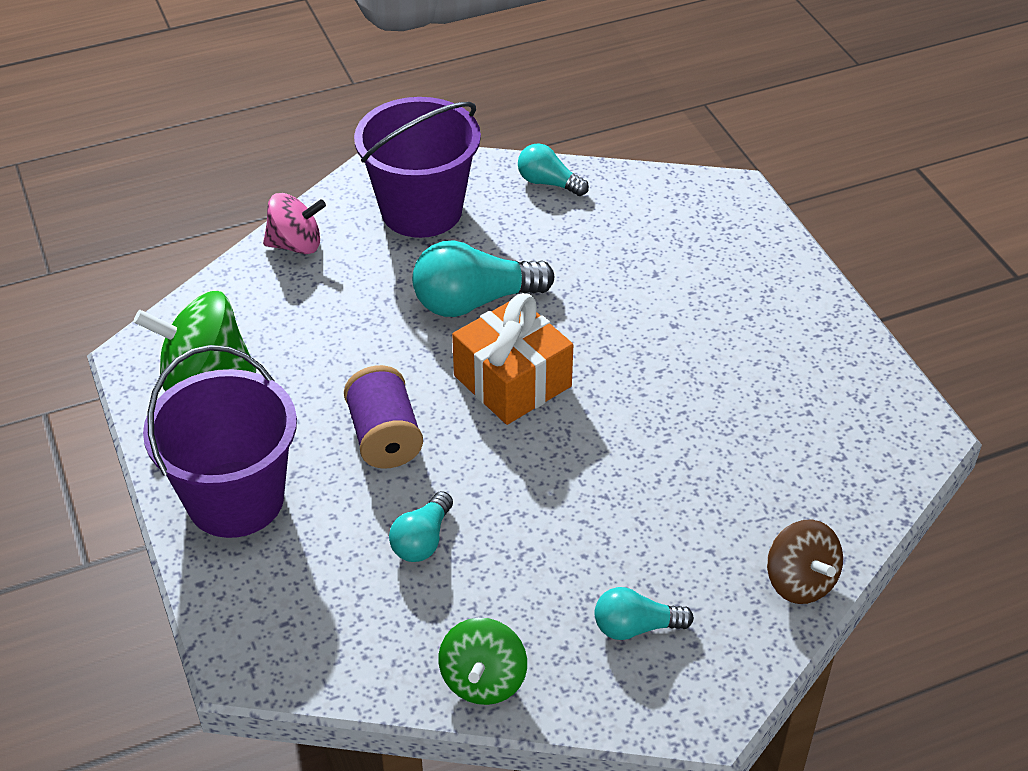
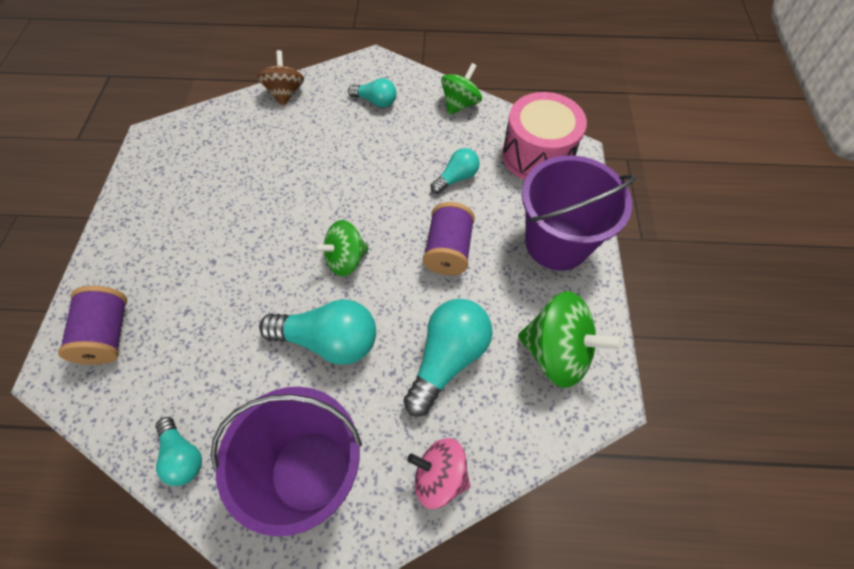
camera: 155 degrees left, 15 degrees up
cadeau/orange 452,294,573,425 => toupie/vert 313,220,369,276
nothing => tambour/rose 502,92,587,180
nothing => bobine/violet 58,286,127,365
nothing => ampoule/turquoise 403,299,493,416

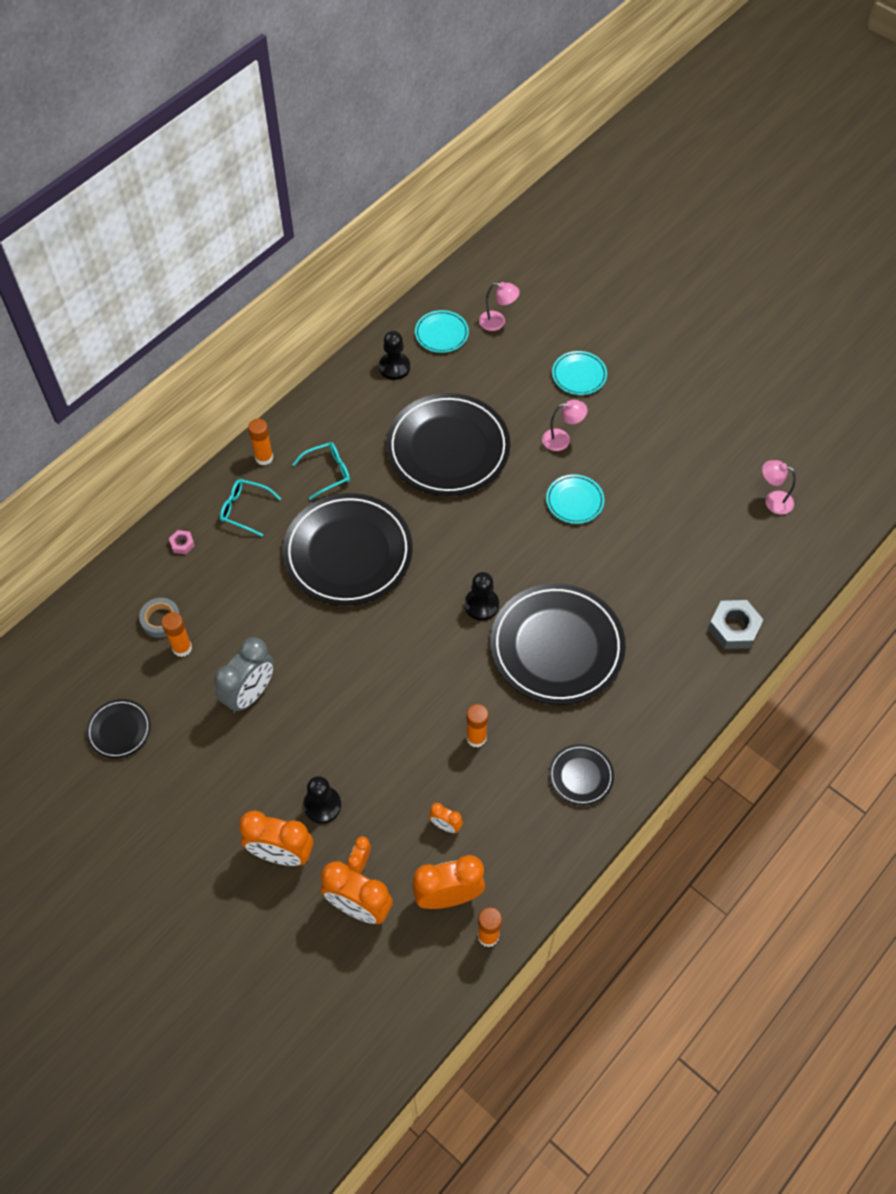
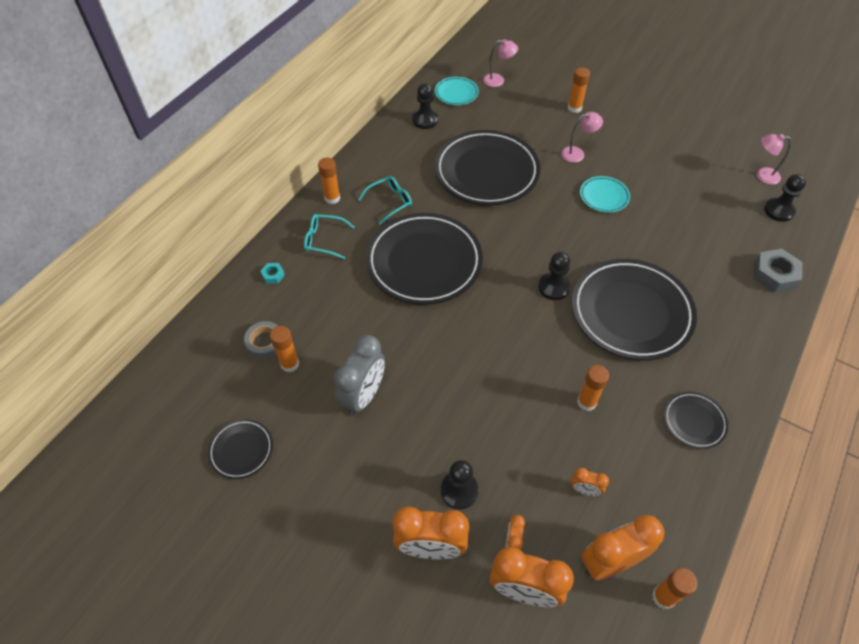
camera: 10 degrees left, 5 degrees down
assiette/turquoise 552,351,607,395 => bâton de colle/orange 568,67,590,113
écrou/rose 169,530,195,554 => écrou/turquoise 260,263,285,284
nothing => pion/noir 764,174,806,222

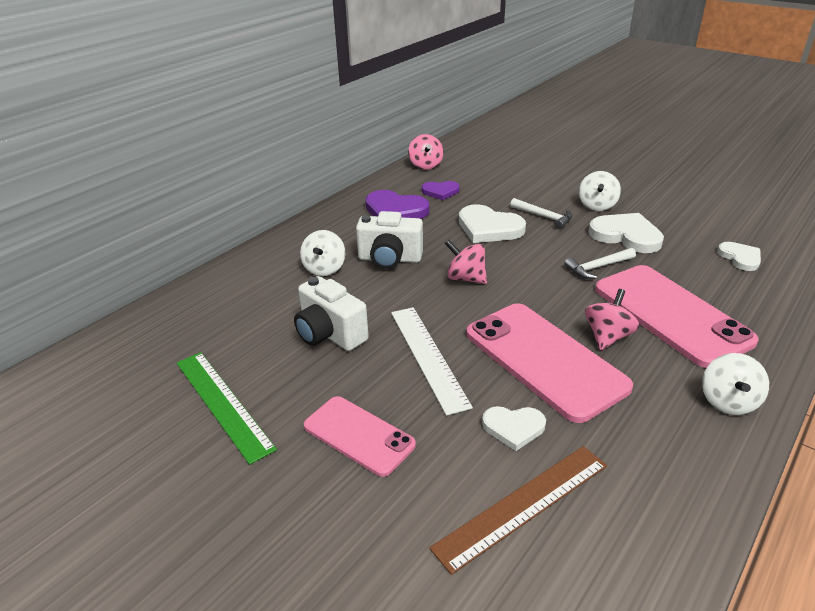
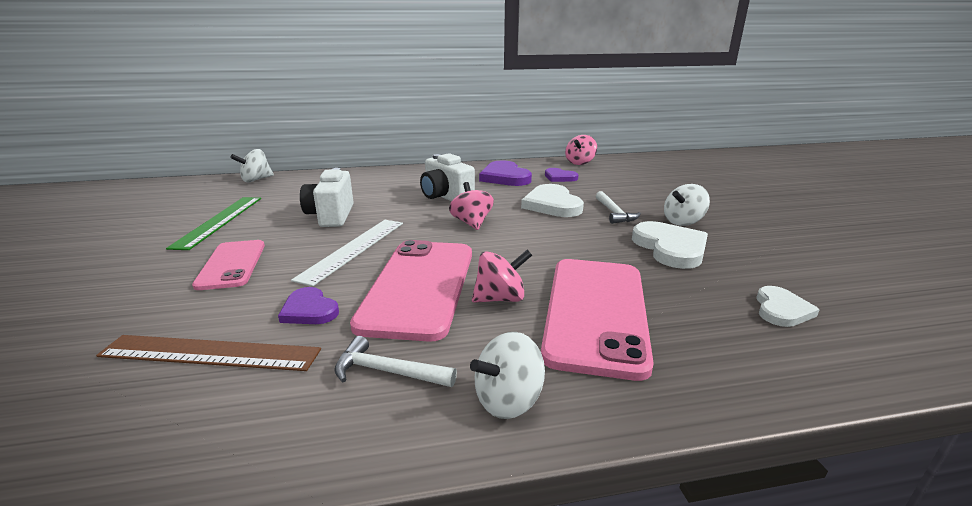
camera: 40 degrees right, 10 degrees down
toupie/blanc 300,230,345,276 => toupie/blanc 230,149,274,182, shifted
marteau/blanc 564,248,636,279 => marteau/blanc 334,336,457,387, shifted
cœur/blanc 482,406,546,451 => cœur/violet 278,287,339,324

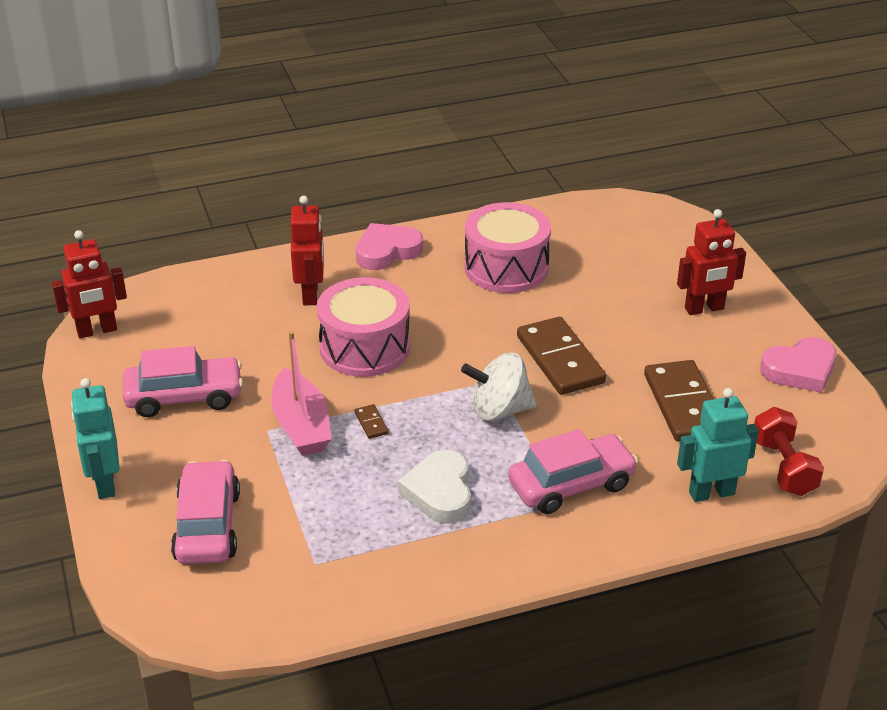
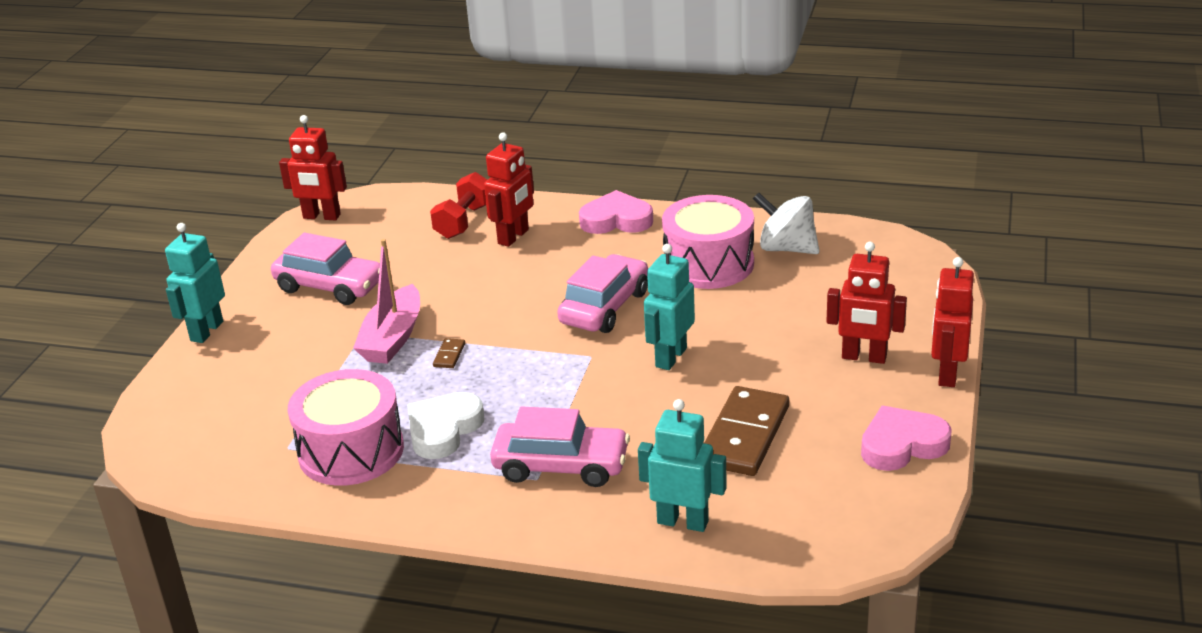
camera: 35 degrees right, 5 degrees down
tambour/rose 317,277,410,377 => tambour/rose 288,369,404,486, shifted
domino/marron 517,317,606,395 => robot/turquoise 644,244,695,370
cœur/rose 760,337,836,393 => cœur/rose 861,406,952,471, 150 degrees clockwise
toupie/blanc 461,353,537,421 => toupie/blanc 753,192,820,254, shifted
haltère/rouge 754,407,824,496 => haltère/rouge 430,172,487,239, shifted
voiture/rose 171,460,240,564 => voiture/rose 557,254,648,333, shifted
nothing => robot/rouge 931,257,974,387

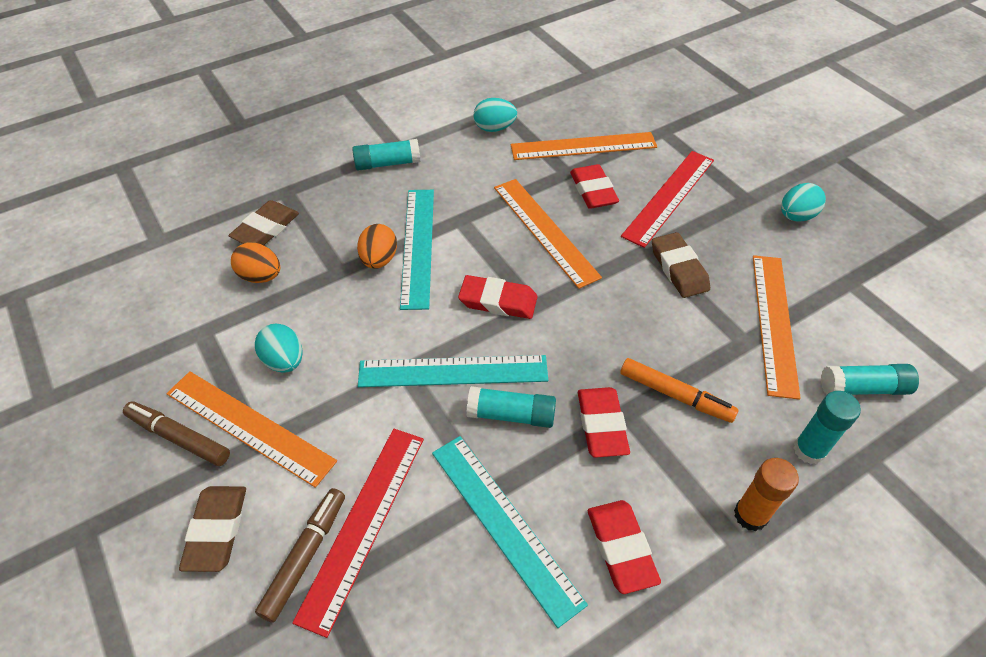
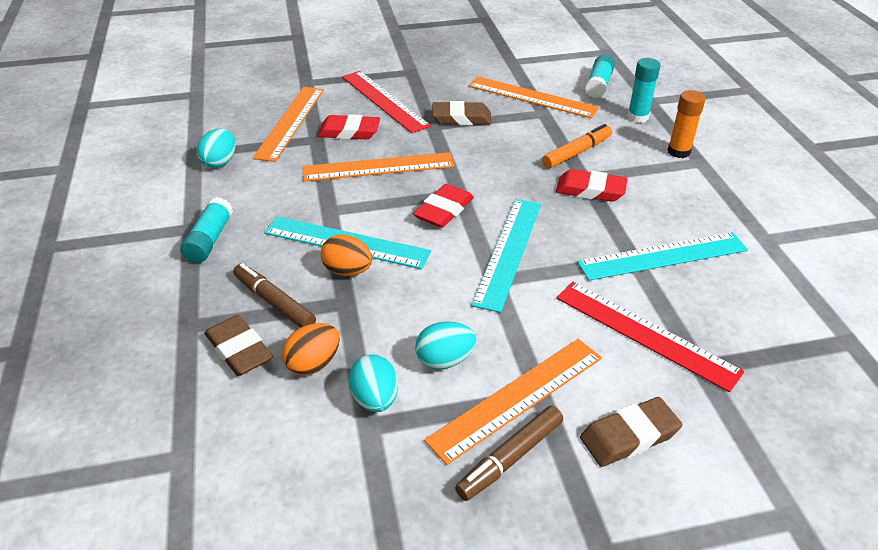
camera: 70 degrees left, 10 degrees down
œuf/turquoise 781,183,826,221 => œuf/turquoise 348,355,398,412, shifted
bâton de colle/turquoise 467,386,556,428 => nothing
gomme/marron 179,486,246,572 => gomme/marron 580,397,683,467, 45 degrees counterclockwise
feutre/marron 255,488,345,623 => feutre/marron 233,263,316,328, shifted
gomme/rouge 588,500,661,594 => nothing

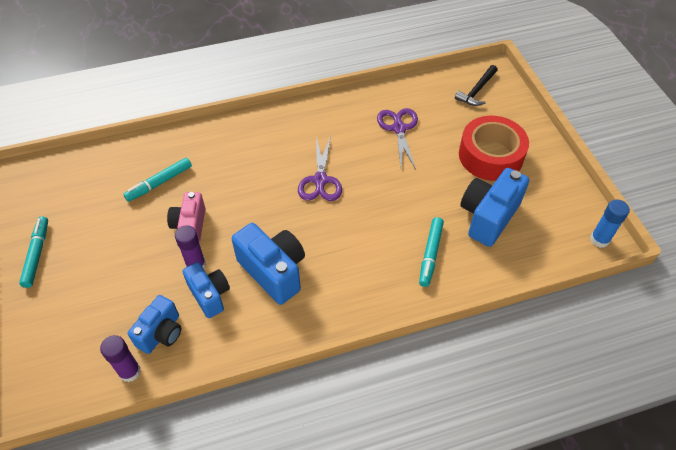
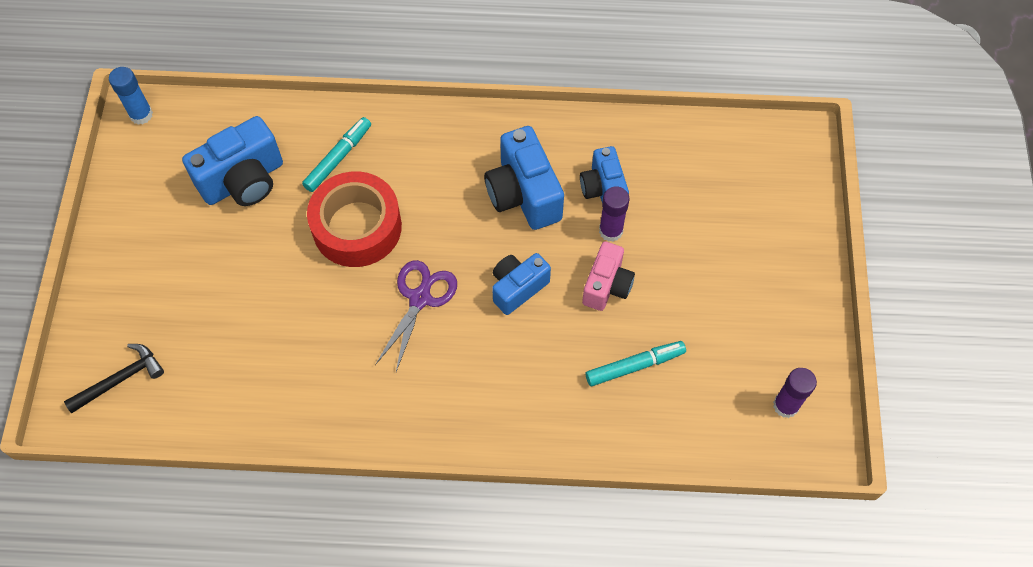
camera: 160 degrees left, 10 degrees up
ciseaux/violet 377,108,418,170 => nothing
ruban adhésif/rouge 459,116,529,181 => ruban adhésif/rouge 307,171,402,267, shifted
feutre/turquoise 19,216,48,288 => nothing
appareil photo/bleu 128,295,181,354 => appareil photo/bleu 492,253,551,315, shifted
bâton de colle/violet 100,335,141,382 => bâton de colle/violet 773,368,817,418, shifted

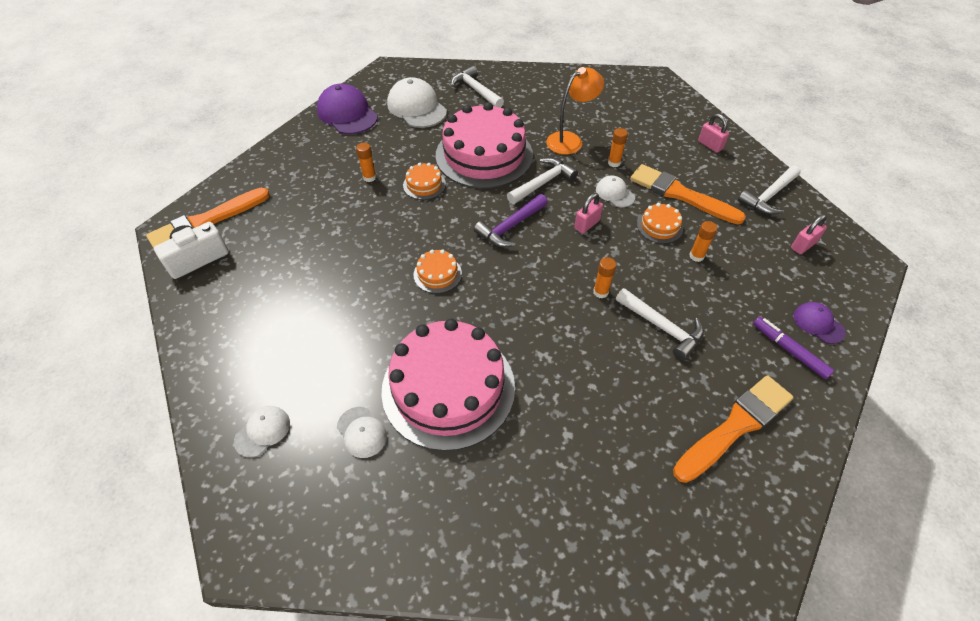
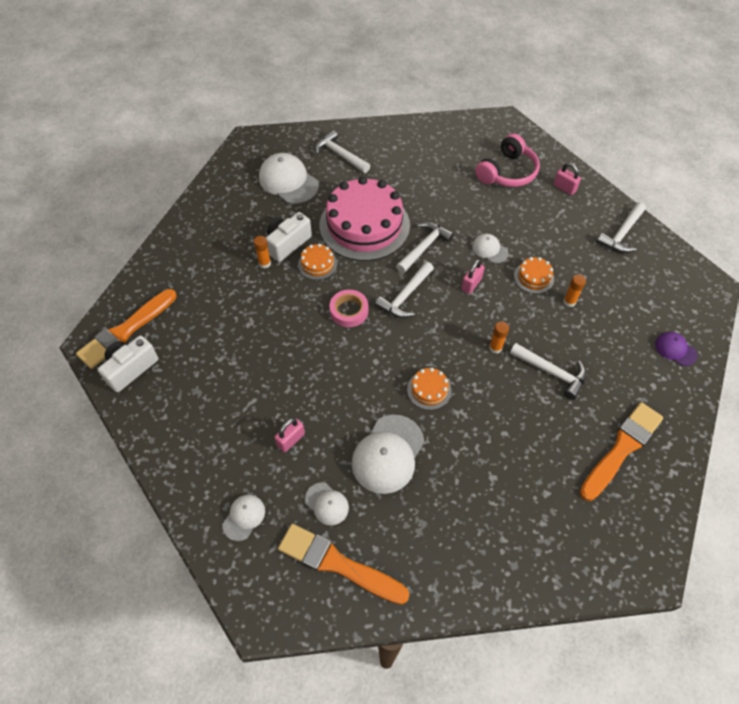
camera: 10 degrees left, 5 degrees up
lampe/orange 546,67,604,155 => nothing
casquette/violet 317,84,378,134 => nothing
bâton de colle/orange 608,128,628,167 => nothing
pinceau/orange 630,164,746,224 => pinceau/orange 278,524,409,605, shifted
marteau/violet 474,194,548,247 => marteau/blanc 375,262,434,318
cadenas/rose 791,214,827,254 => cadenas/rose 274,418,305,452, shifted
gâteau/orange 413,249,462,293 => gâteau/orange 407,368,451,410, shifted
feutre/violet 753,317,834,379 => nothing
gâteau/rose 381,319,515,451 => casquette/blanc 351,415,425,494
nothing => casque audio/rose 475,134,540,187
nothing => appareil photo/blanc 266,212,312,262
nothing => ruban adhésif/rose 329,290,368,327

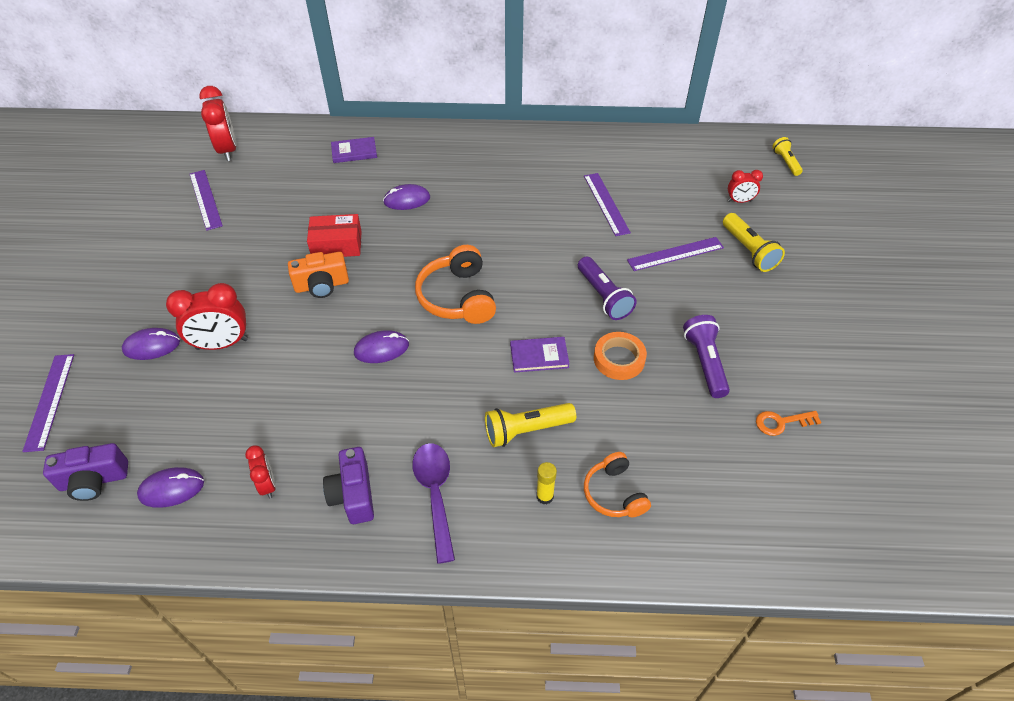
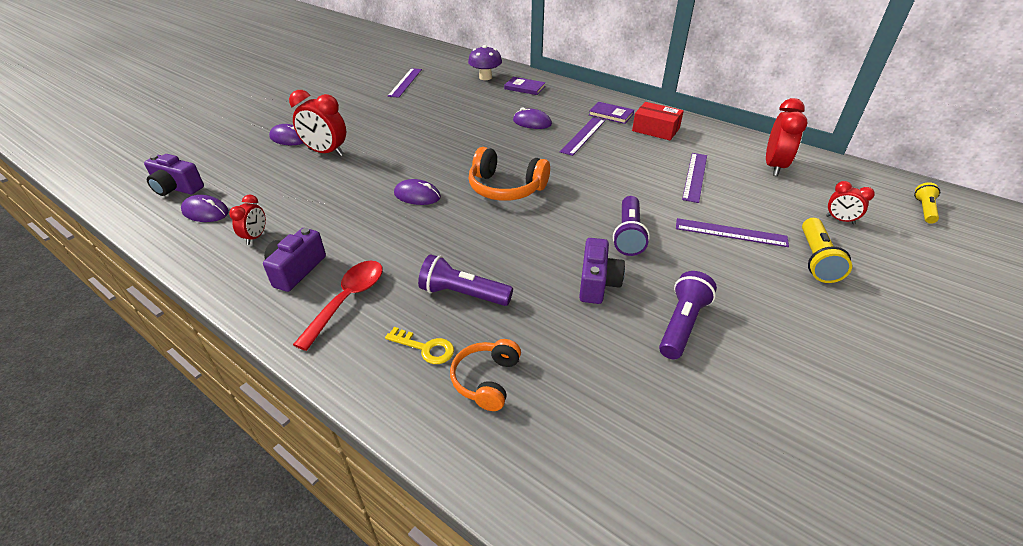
camera: 35 degrees right, 10 degrees down
réveil/rouge 199,86,237,161 => réveil/rouge 766,98,807,176, shifted
boîte/rouge 307,214,362,257 => boîte/rouge 632,102,684,140, shifted
casque audio/orange 415,245,496,324 => casque audio/orange 469,147,550,201, 90 degrees counterclockwise
appareil photo/orange 288,252,349,298 => nothing
ruban adhésif/orange 594,332,647,380 => appareil photo/violet 579,238,625,304
livre/violet 510,337,569,373 => livre/violet 589,102,634,124, shifted
règle/violet 22,354,74,452 => règle/violet 560,117,605,156, shifted
lampe de poche/jaune 485,403,576,447 => lampe de poche/violet 418,254,513,306
clé/orange 756,411,822,436 => nothing
cuillère/violet 413,443,455,564 => cuillère/rouge 293,261,383,351
bâton de colle/jaune 536,462,557,505 => clé/jaune 385,327,454,364
nothing => champignon/violet 468,45,502,80

